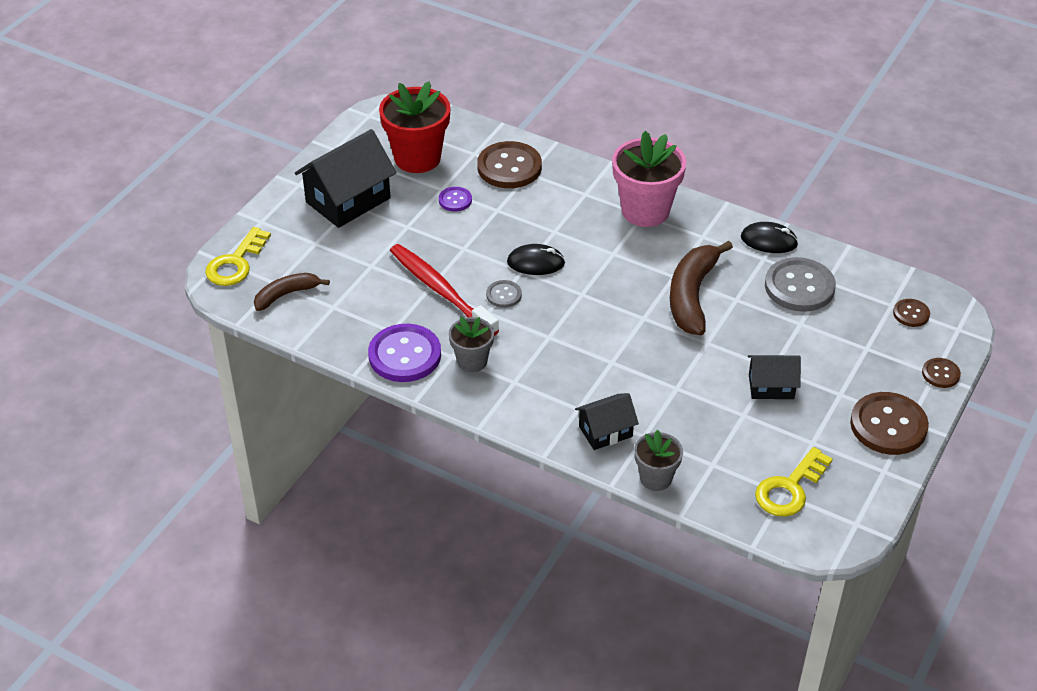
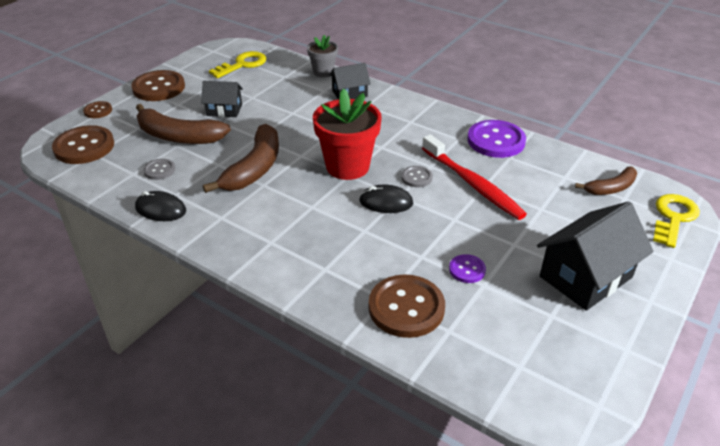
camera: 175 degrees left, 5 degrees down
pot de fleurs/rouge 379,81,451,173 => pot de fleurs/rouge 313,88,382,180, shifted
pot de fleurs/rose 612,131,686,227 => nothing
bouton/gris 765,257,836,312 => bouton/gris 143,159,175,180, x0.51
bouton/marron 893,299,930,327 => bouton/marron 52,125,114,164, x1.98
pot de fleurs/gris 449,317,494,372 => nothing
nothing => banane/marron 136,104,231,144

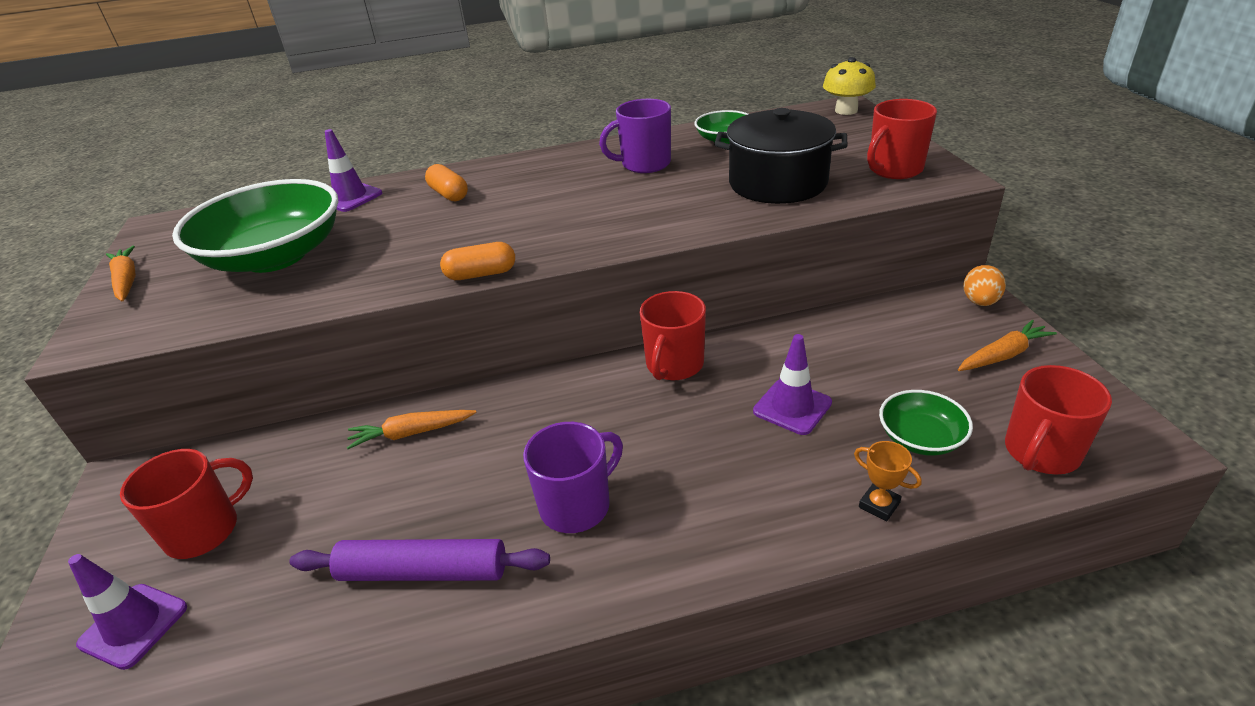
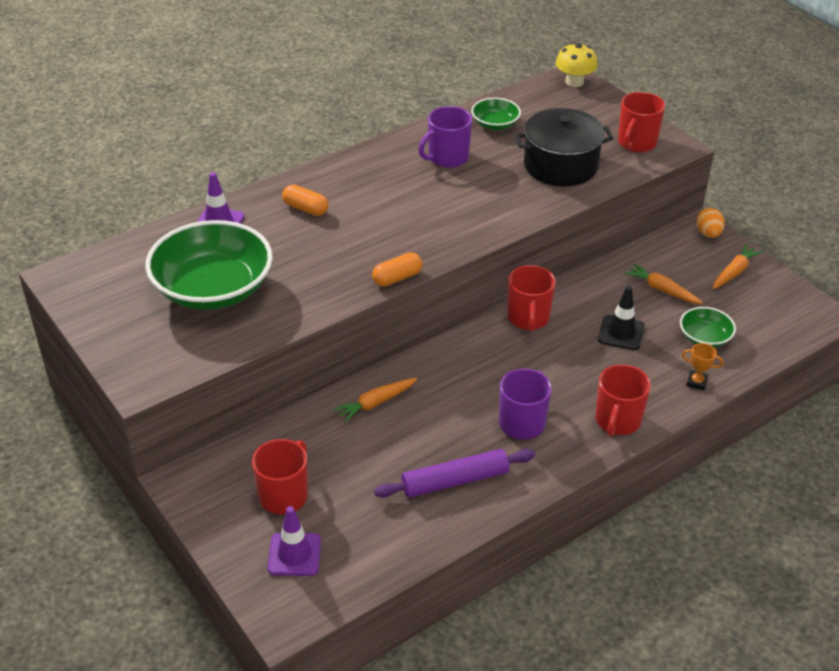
camera: 25 degrees left, 5 degrees up
carotte/orange 106,246,136,301 => carotte/orange 624,264,703,304, shifted
cône de chantier/violet 753,334,832,435 => cône de chantier/noir 598,286,645,350
tasse/rouge 1005,365,1112,475 => tasse/rouge 595,364,651,437, shifted

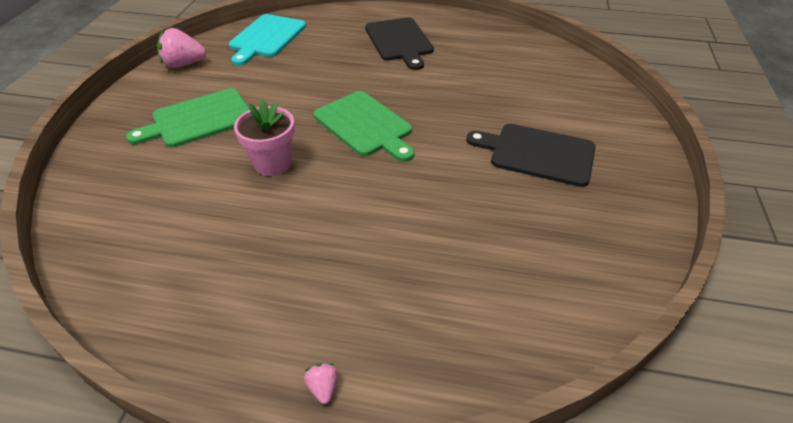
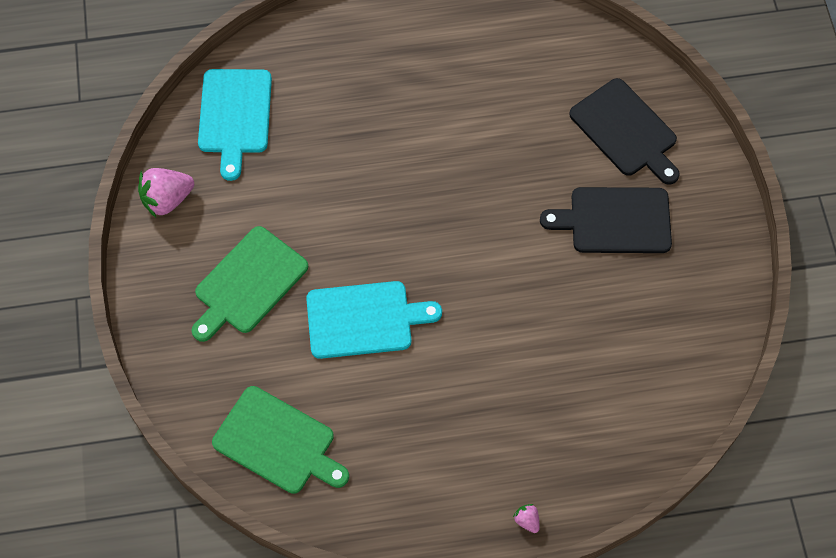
camera: 20 degrees left, 20 degrees up
planche à découper/noir 365,17,434,70 => planche à découper/noir 569,78,680,185, shifted
planche à découper/vert 314,91,414,162 => planche à découper/vert 212,386,349,494, shifted
pot de fleurs/rose 234,99,295,176 => planche à découper/turquoise 306,281,442,359

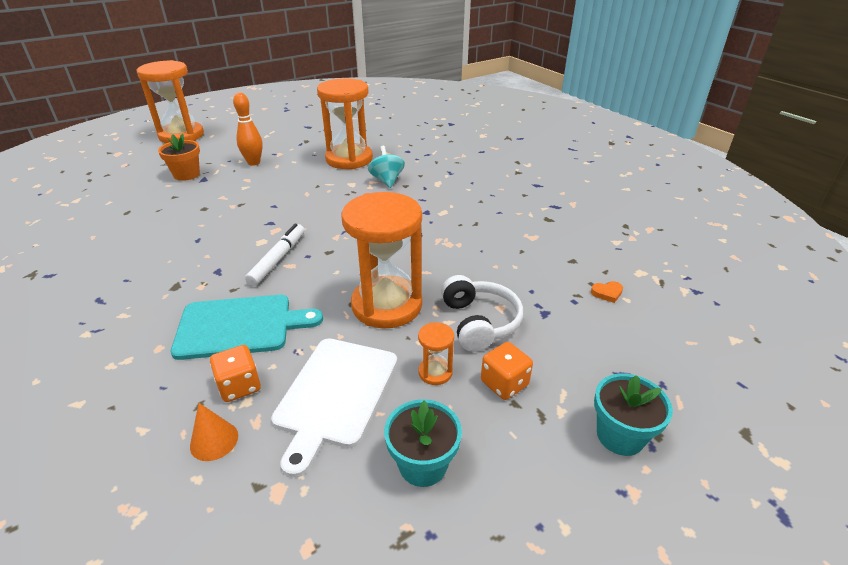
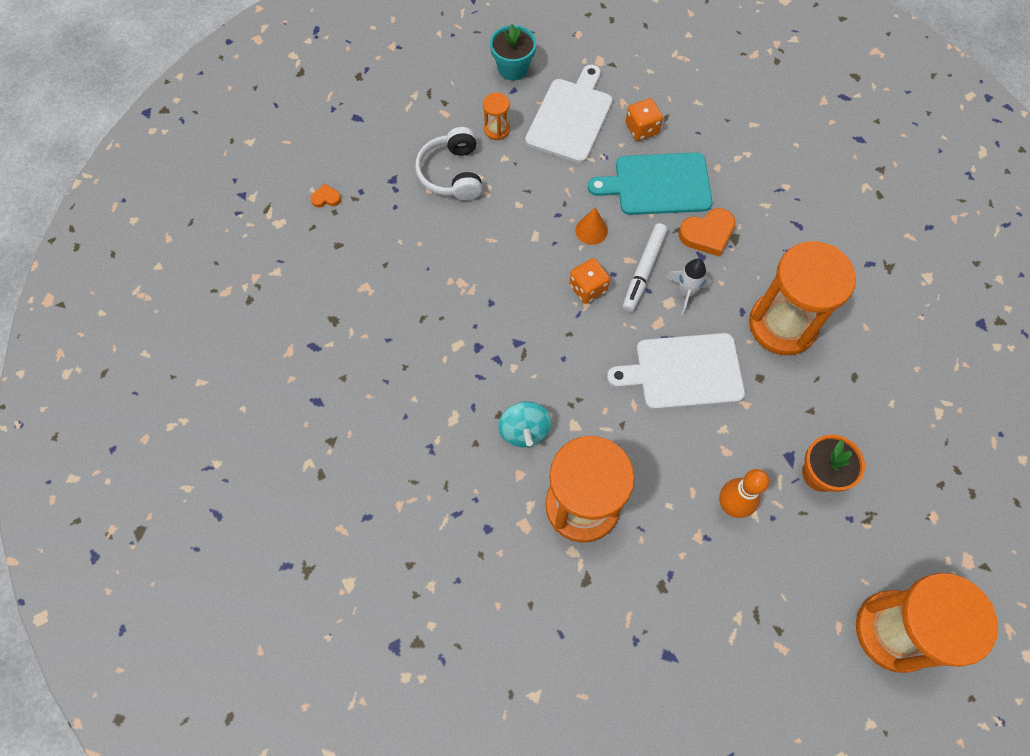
camera: 175 degrees left, 30 degrees up
sablier/orange 342,192,422,329 => sablier/orange 749,241,856,355, shifted
dé/orange 481,342,533,400 => dé/orange 569,258,610,304, shifted
pot de fleurs/turquoise 594,373,673,456 => nothing
cône/orange 190,403,238,461 => cône/orange 575,208,608,245, shifted
nothing => cœur/orange 679,208,736,257
nothing => fusée/blanc 666,259,712,315
nothing => planche à découper/blanc 607,333,745,410

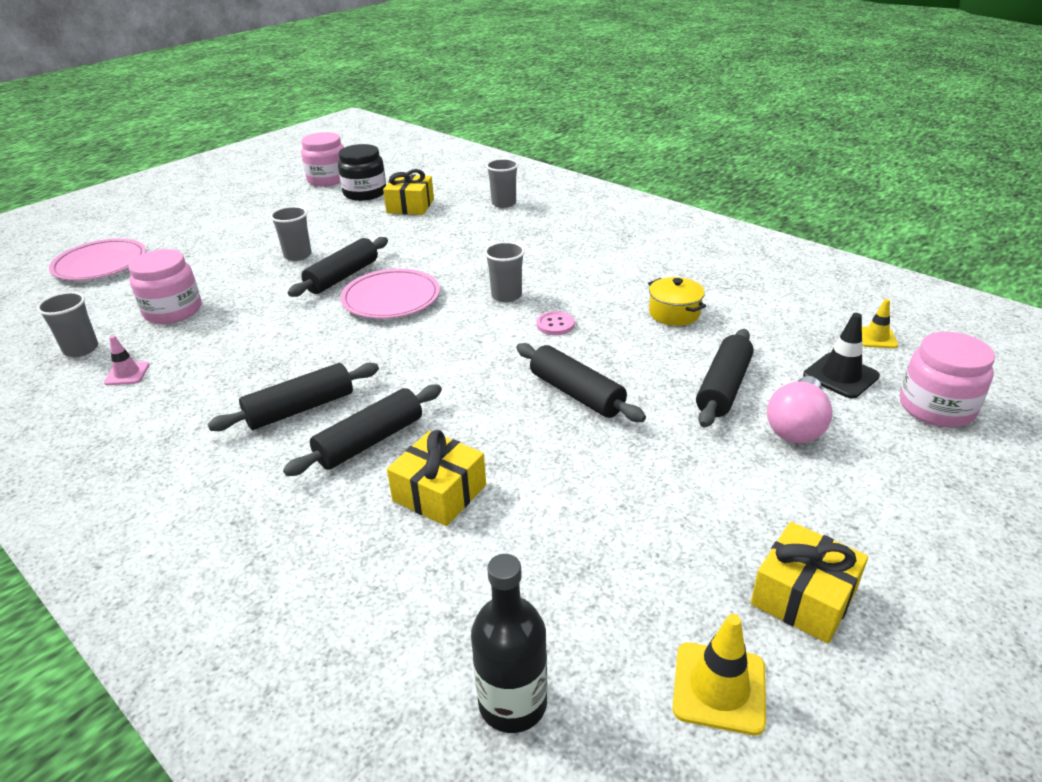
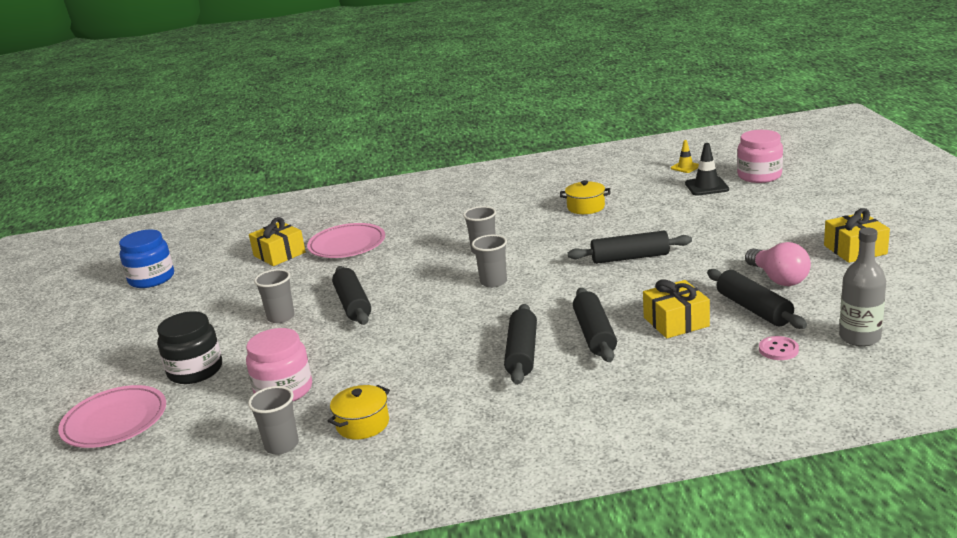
camera: 50 degrees left, 10 degrees down
bocal/rose 301,132,344,186 => bocal/bleu 119,230,174,288
bocal/noir 338,144,386,201 => bocal/noir 157,311,222,384, shifted
gobelet/gris 486,158,518,208 => gobelet/gris 472,235,507,288, shifted
assiette/rose 341,269,440,319 => assiette/rose 307,223,385,258, shifted
bouton/rose 536,311,575,335 => bouton/rose 759,336,799,360, shifted
rouleau à pâtisserie/noir 696,329,754,428 => rouleau à pâtisserie/noir 707,269,807,329, shifted
cône de chantier/rose 104,335,150,385 => marmite/jaune 328,385,390,440
ampoule/rose 767,376,833,443 => ampoule/rose 745,242,811,286, shifted
bouteille/noir 471,554,547,733 => bouteille/gris 839,228,886,346
cône de chantier/jaune 673,614,766,735 => nothing

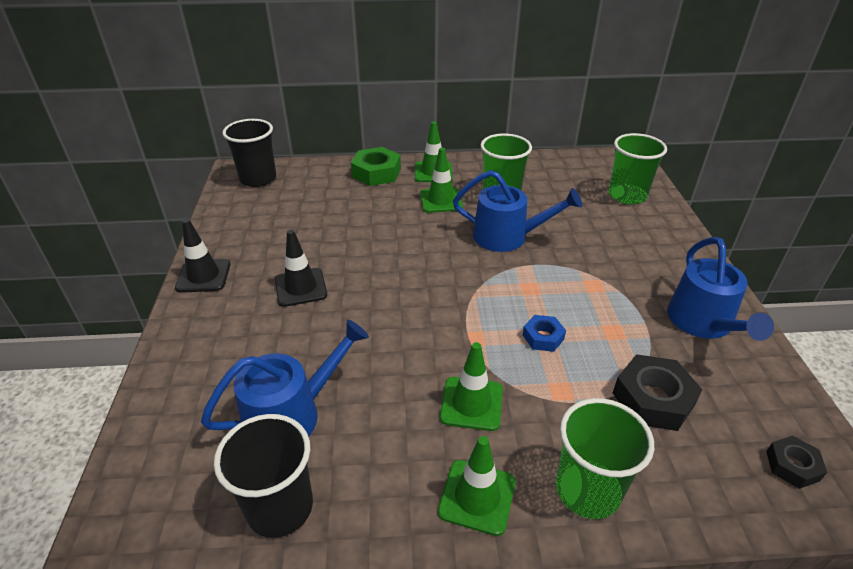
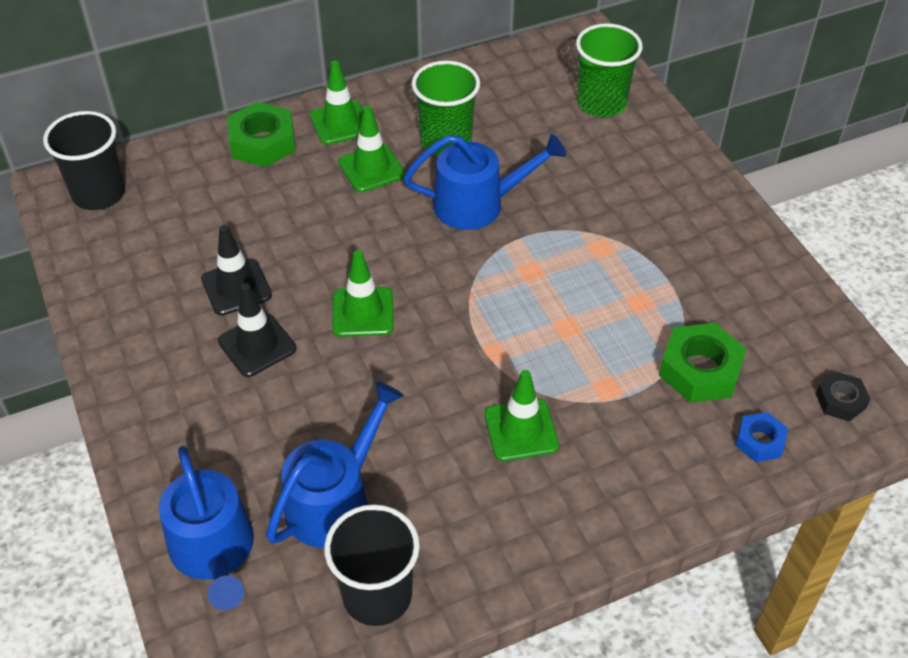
camera: 20 degrees left, 10 degrees up
cône de chantier/noir 175,219,231,293 => cône de chantier/noir 201,225,272,316, shifted
arrosoir/bleu 667,237,774,341 => arrosoir/bleu 159,446,254,610, shifted
écrou/bleu 523,315,566,352 => écrou/bleu 736,412,788,462, shifted
écrou/noir 613,354,703,431 => écrou/vert 659,323,746,403
gobelet/vert 556,398,654,519 => nothing
cône de chantier/vert 438,436,516,536 => cône de chantier/vert 332,250,394,337, shifted

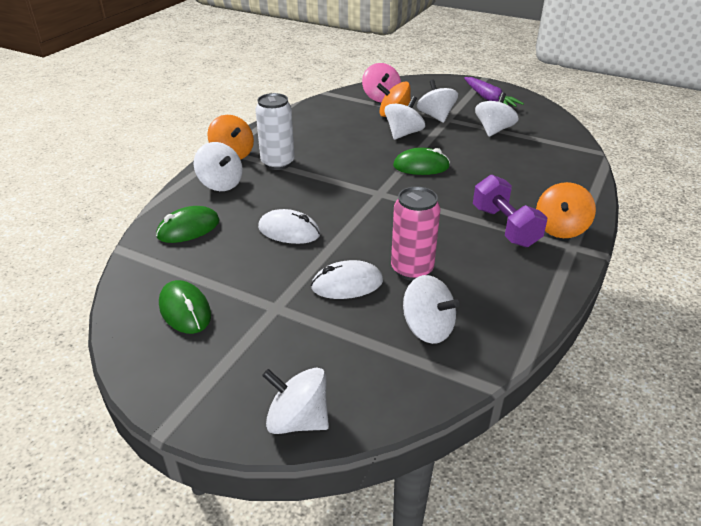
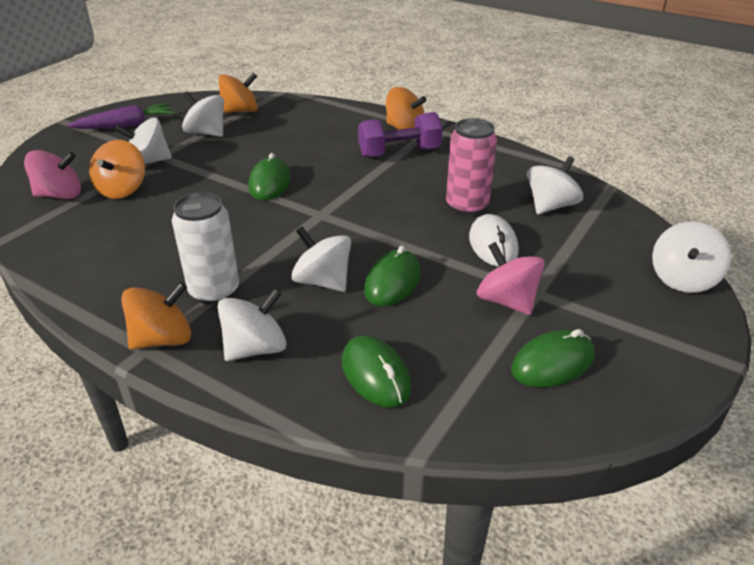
camera: 85 degrees left, 0 degrees up
toupie/blanc 385,96,425,140 => toupie/blanc 291,226,351,292, shifted
souris/blanc 258,209,320,244 => souris/vert 364,246,420,307
nothing => toupie/orange 219,72,258,113
nothing => toupie/rose 477,242,545,315

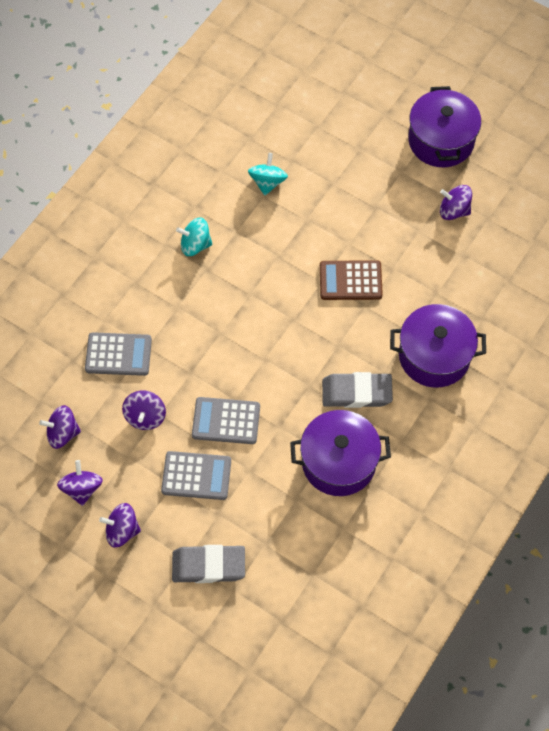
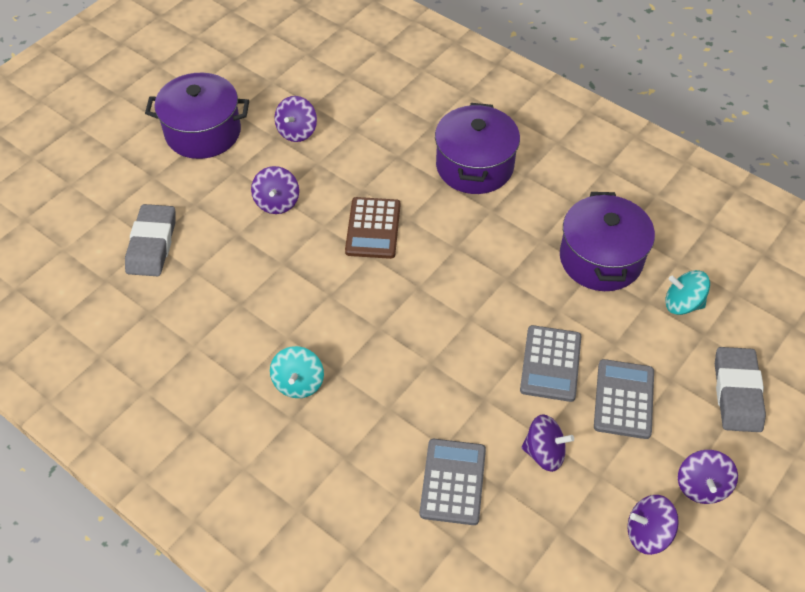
camera: 85 degrees left, 10 degrees down
toupie/turquoise 248,153,288,195 => toupie/turquoise 665,270,710,315, shifted
gomme/gris 322,372,393,408 => gomme/gris 125,204,176,276, shifted
toupie/violet 39,405,81,449 => toupie/violet 251,166,299,214, shifted

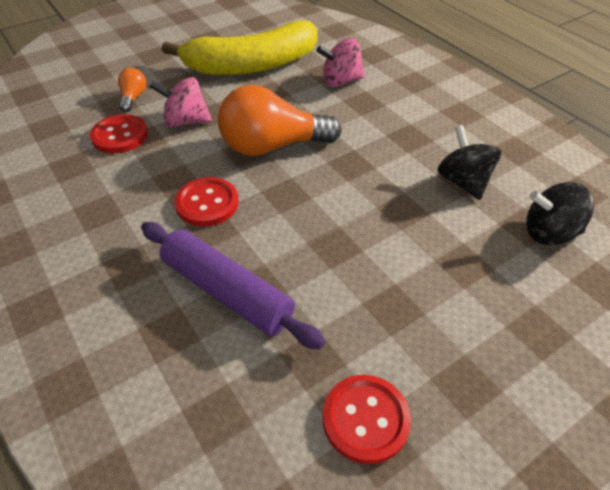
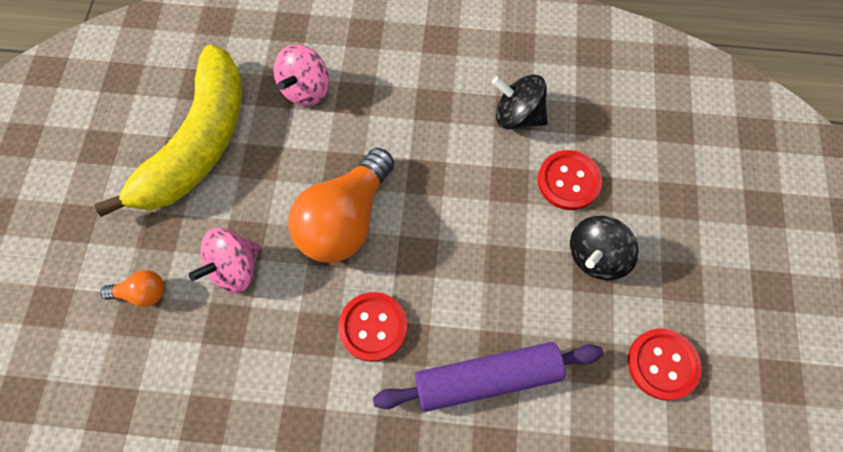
camera: 50 degrees left, 20 degrees up
ampoule/orange 118,68,146,112 => ampoule/orange 100,270,165,307, 135 degrees clockwise
bouton/rouge 90,114,148,153 => bouton/rouge 538,150,602,210, shifted
toupie/noir 526,182,594,245 => toupie/noir 570,216,639,280, shifted

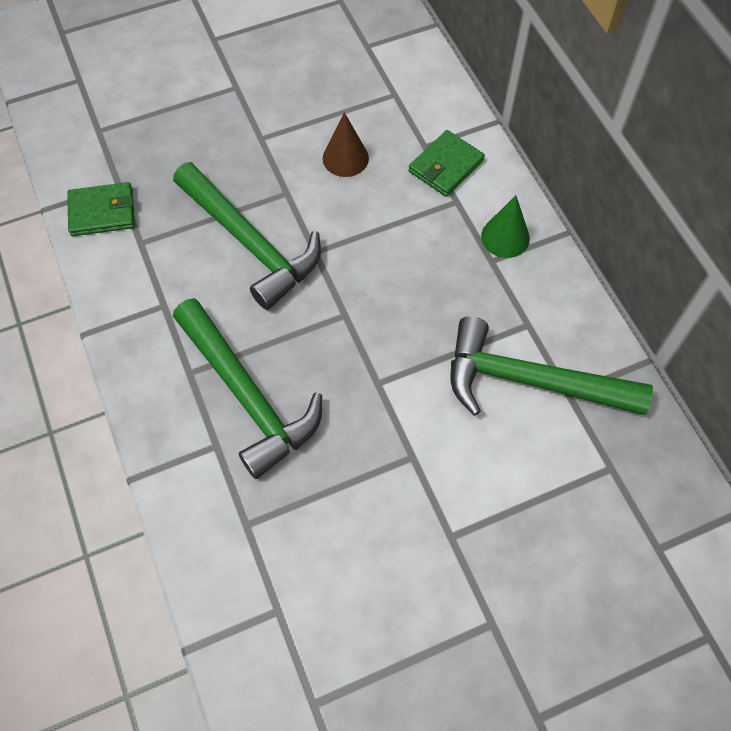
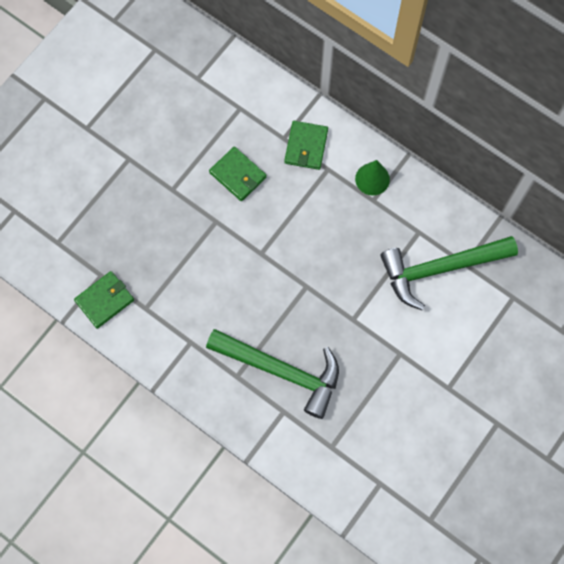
camera: 30 degrees left, 10 degrees up
cône/marron 323,112,369,177 => portefeuille/vert 209,146,267,201
marteau/vert 173,162,321,310 => nothing

